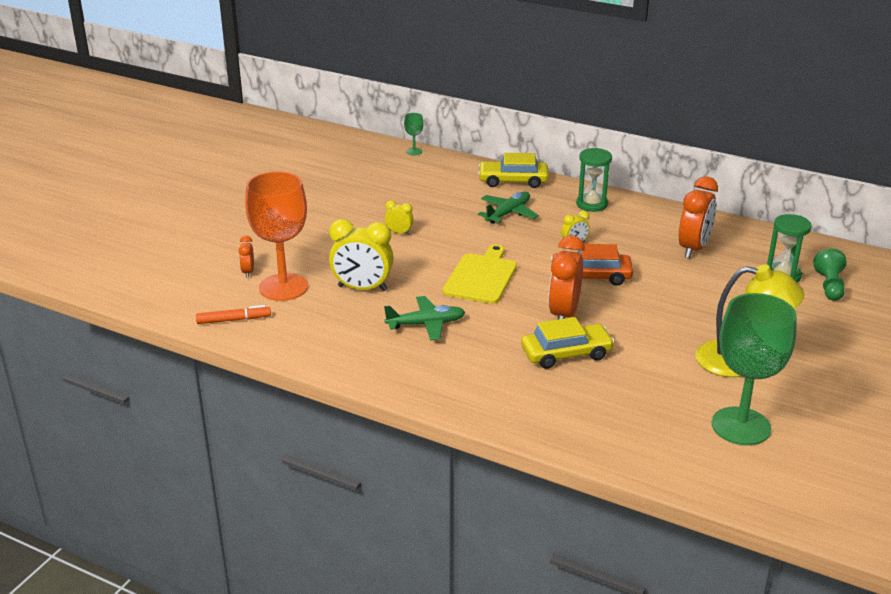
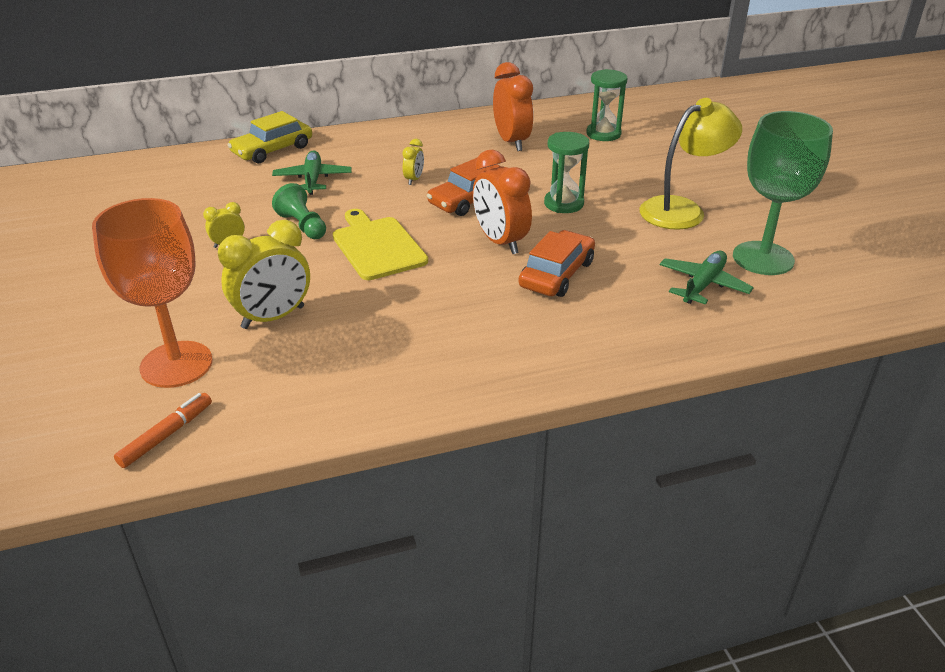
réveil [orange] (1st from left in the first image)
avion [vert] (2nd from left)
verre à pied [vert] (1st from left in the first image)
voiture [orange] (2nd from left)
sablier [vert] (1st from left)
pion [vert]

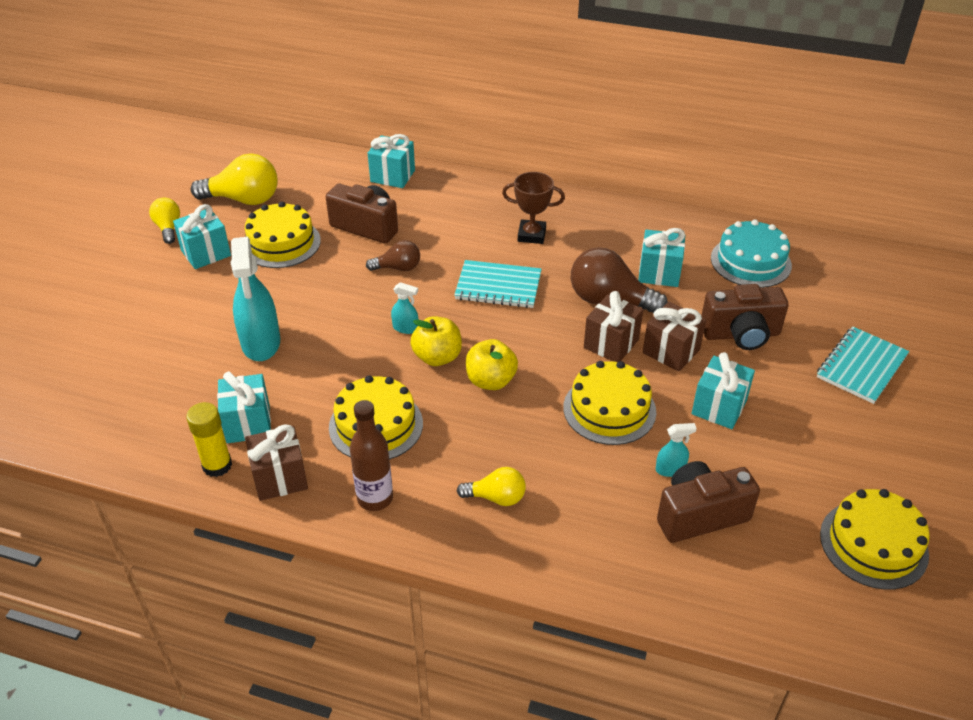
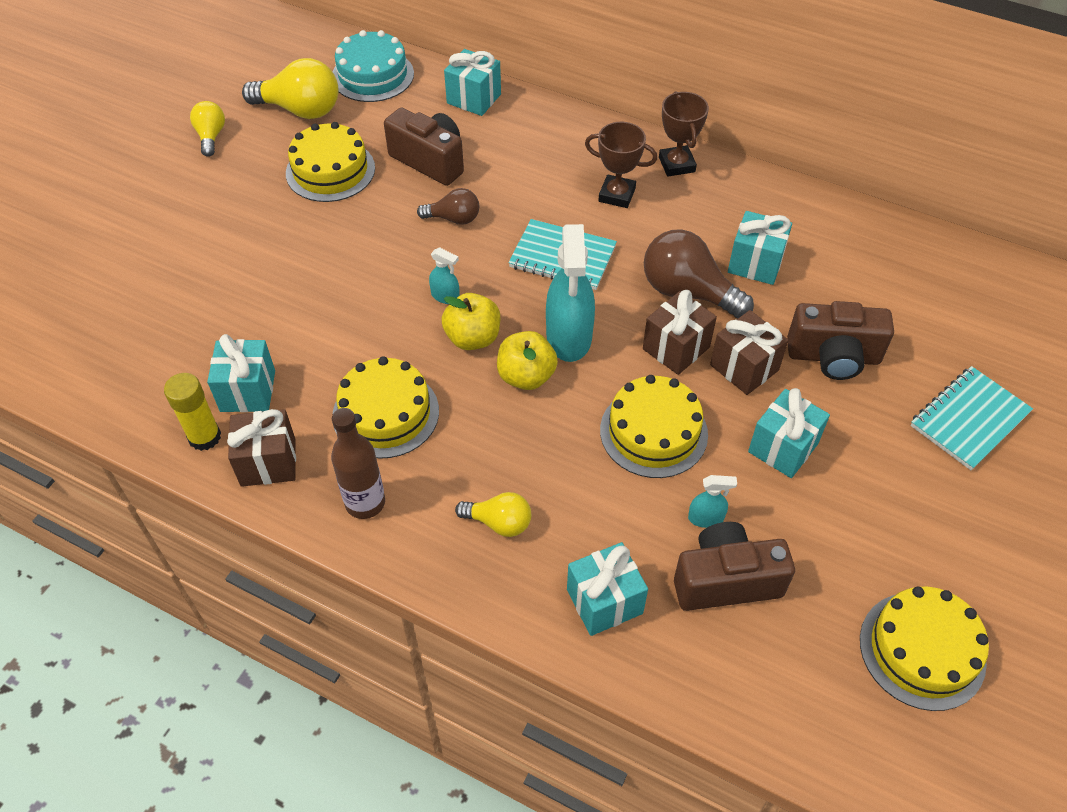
cadeau [turquoise] (3rd from left)
vaporisateur [turquoise] (2nd from left)
gâteau [turquoise]
trophée [marron] (2nd from left)

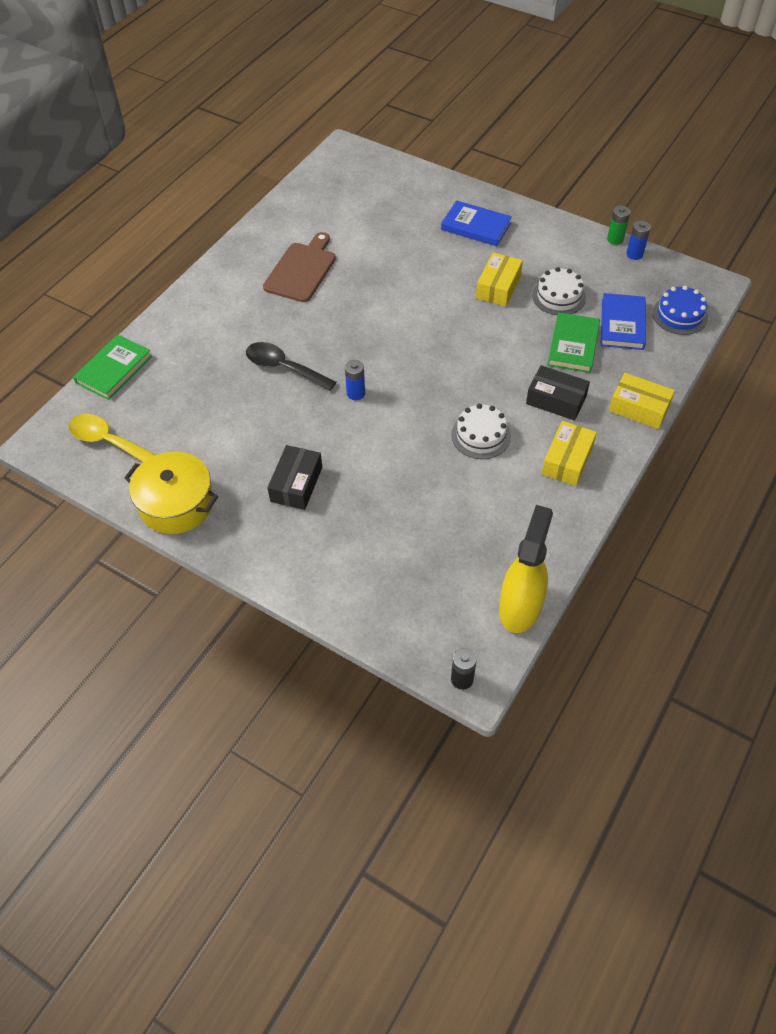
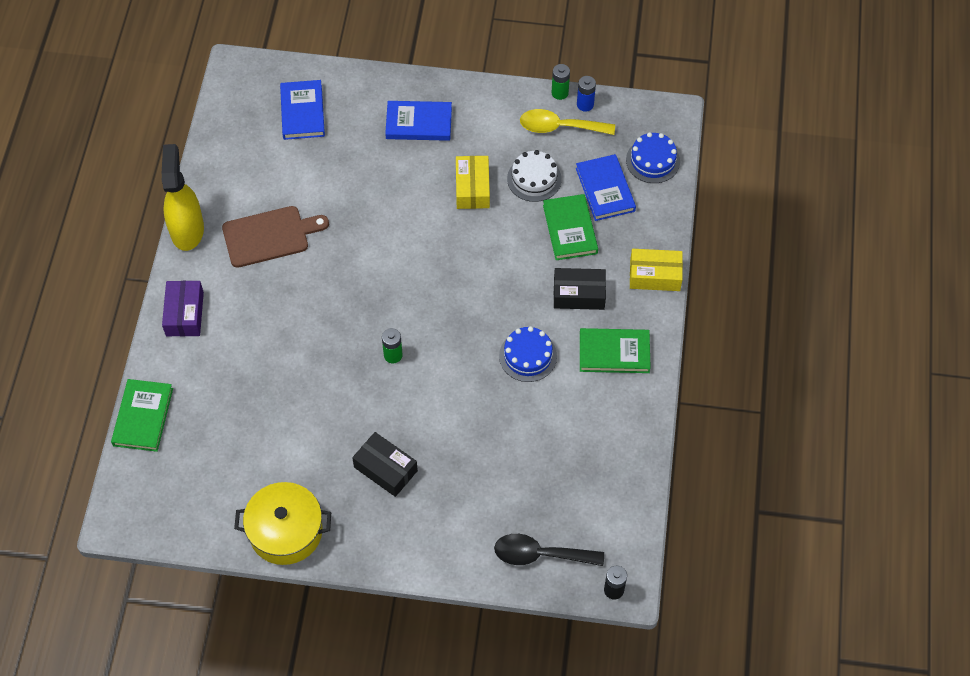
cuillère [jaune]
cuillère [noir]
planche à découper [marron]
boîte [noir] (1st from left)
pile [vert] (1st from left)
gâteau [bleu] (1st from left)
vaporisateur [jaune]
livre [vert] (3rd from left)
boîte [violet]
livre [bleu] (1st from left)

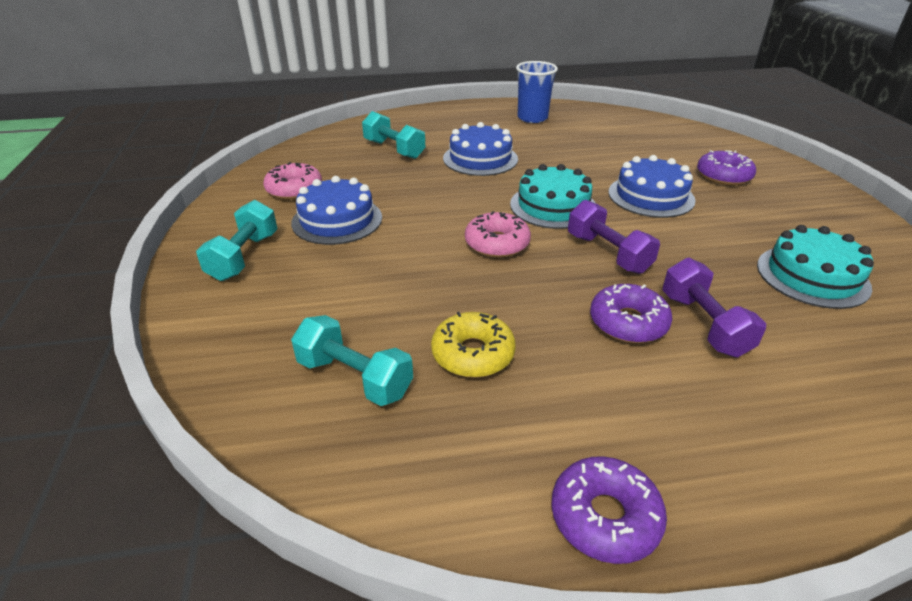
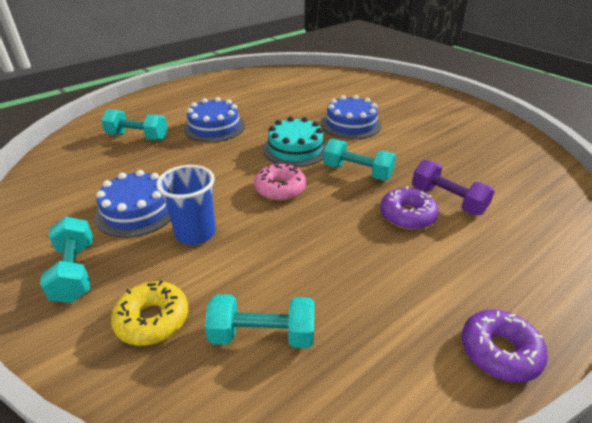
beignet [rose] (1st from left in the first image)
beignet [jaune]
gobelet [bleu]
haltère [turquoise] (4th from left)
beignet [violet] (3rd from left in the first image)
gâteau [turquoise] (2nd from left in the first image)

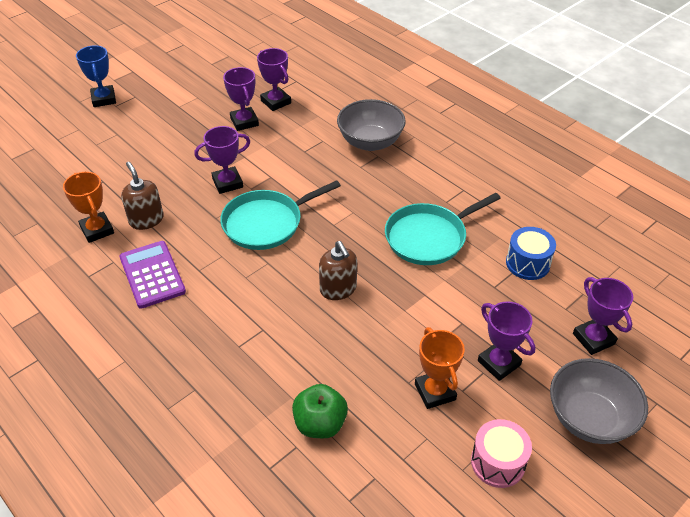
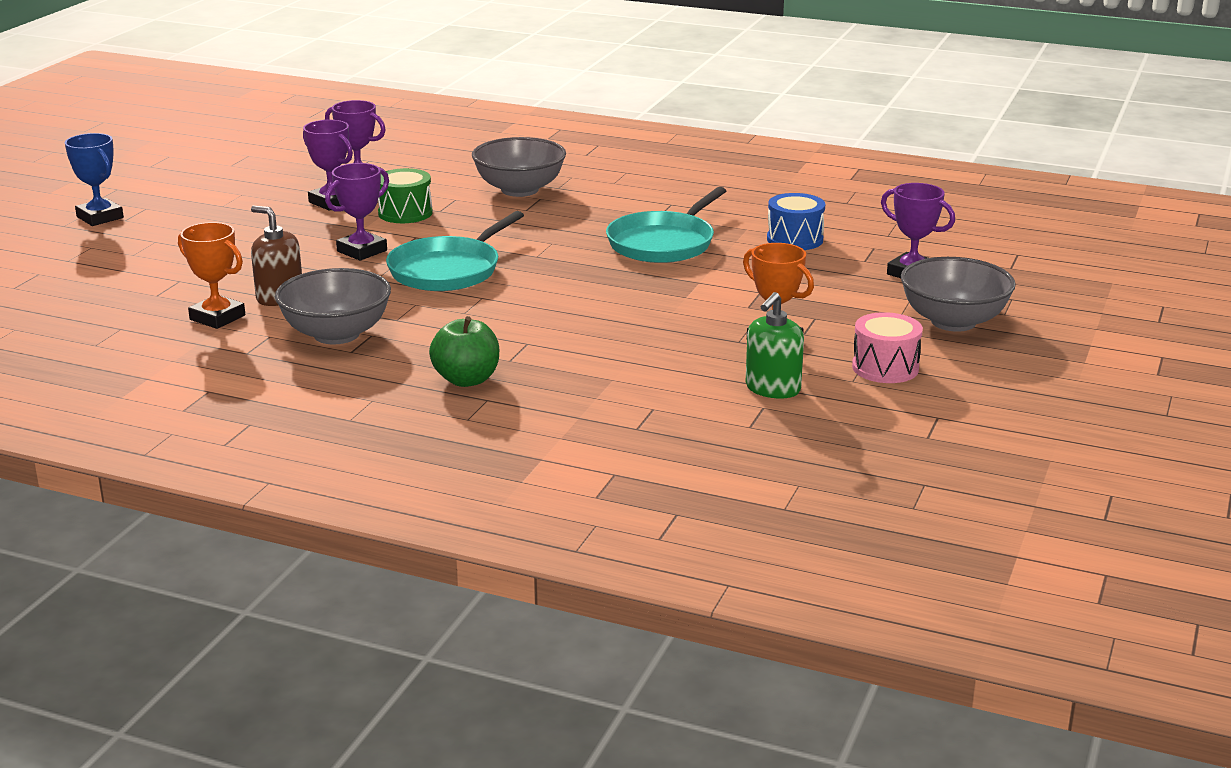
bol [gris] (1st from left)
pomme [vert]
distributeur de savon [marron] (2nd from left in the first image)
trophée [violet] (4th from left in the first image)
tambour [vert]
distributeur de savon [vert]

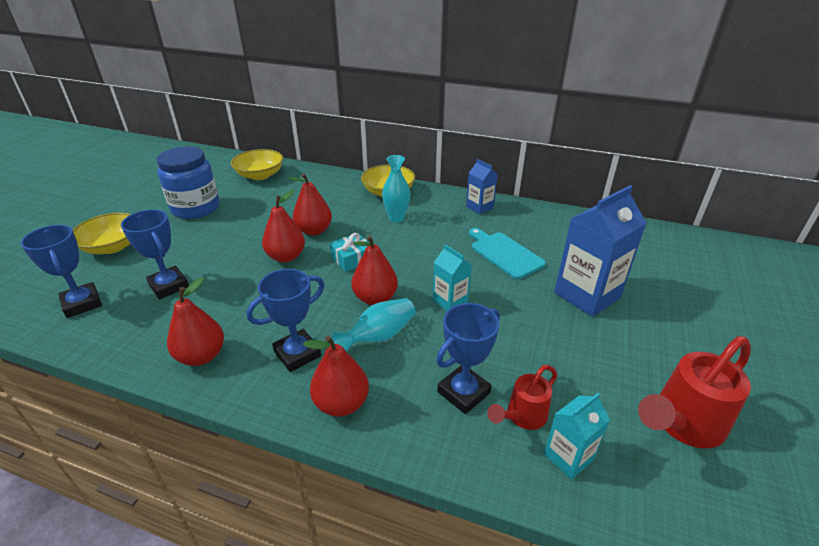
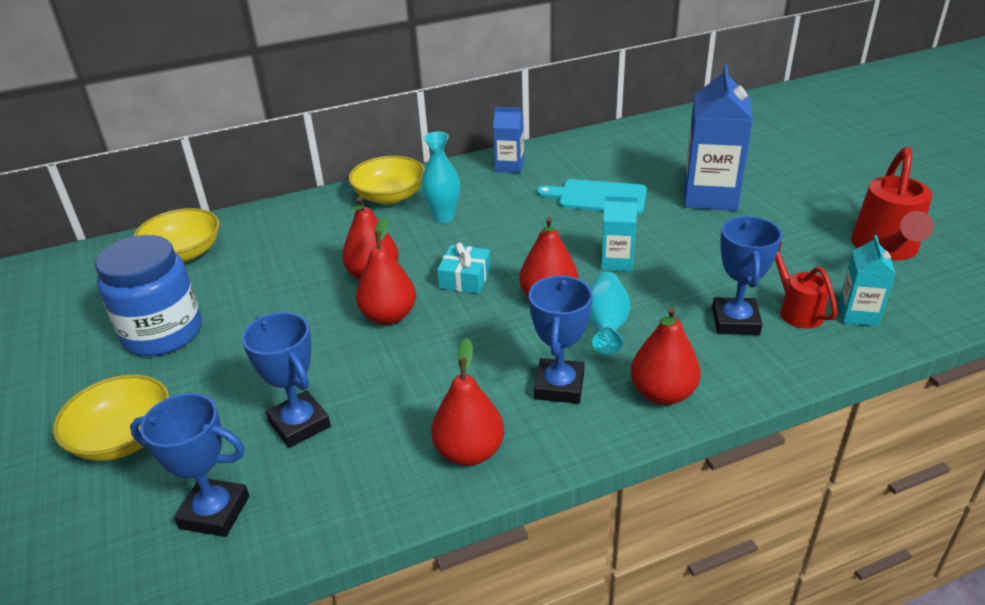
trophée [bleu] (2nd from left)
arrosoir [rouge] (1st from left)

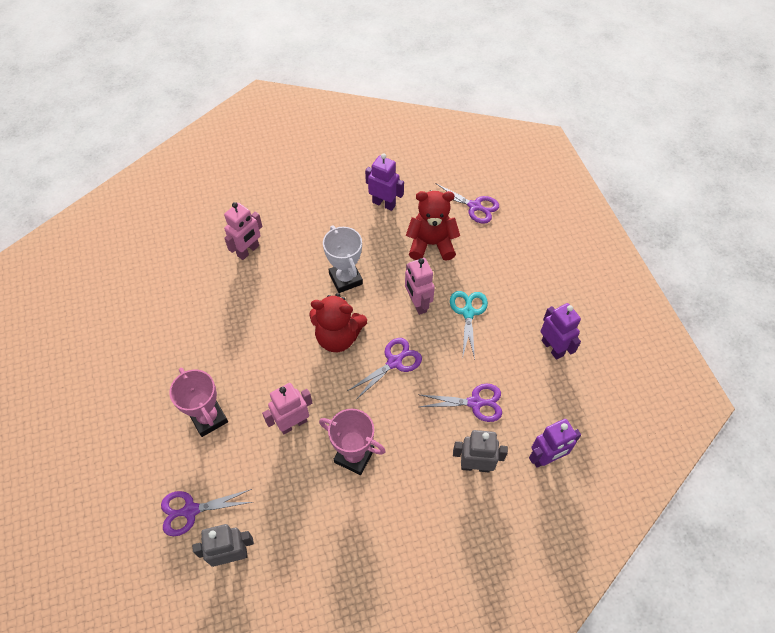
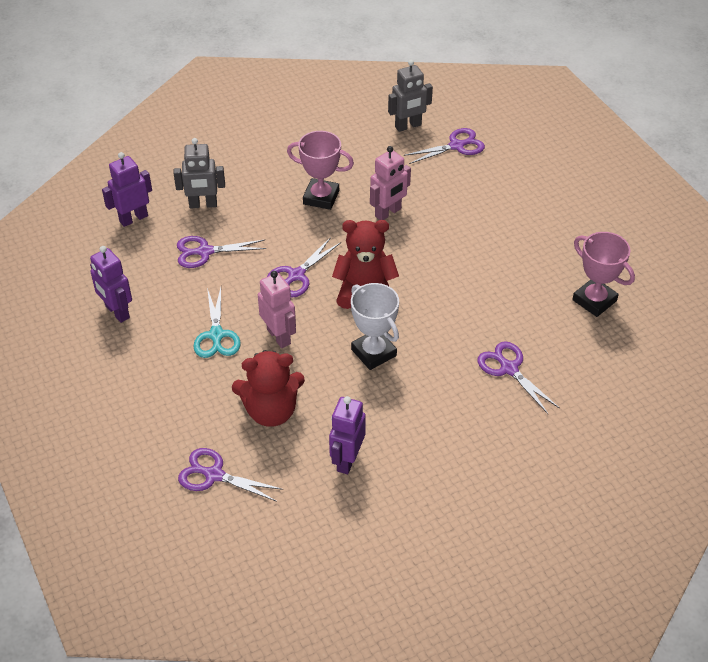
trophée [rose] (2nd from left)
ciseaux [violet] (5th from left)
robot [violet] (3rd from left)

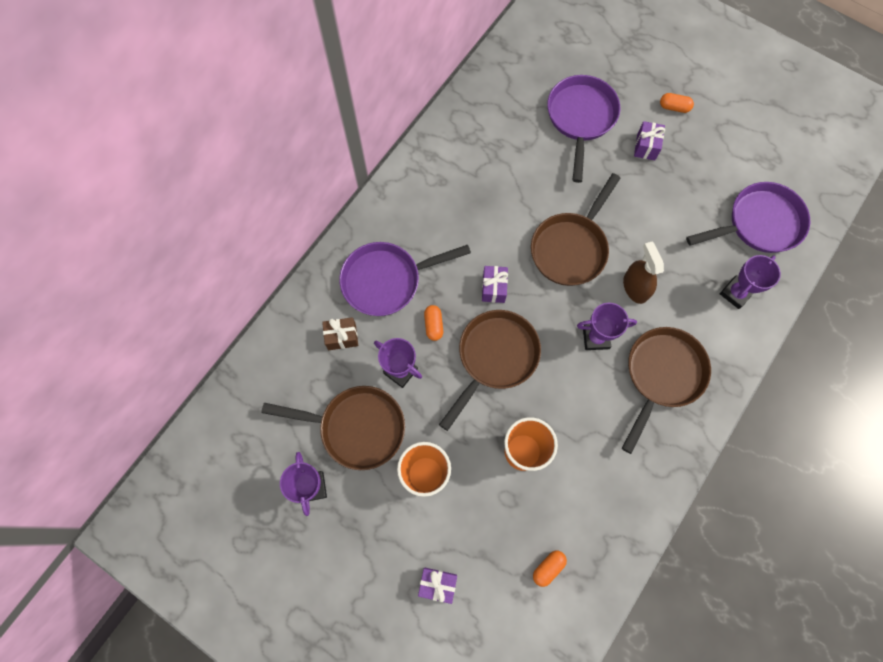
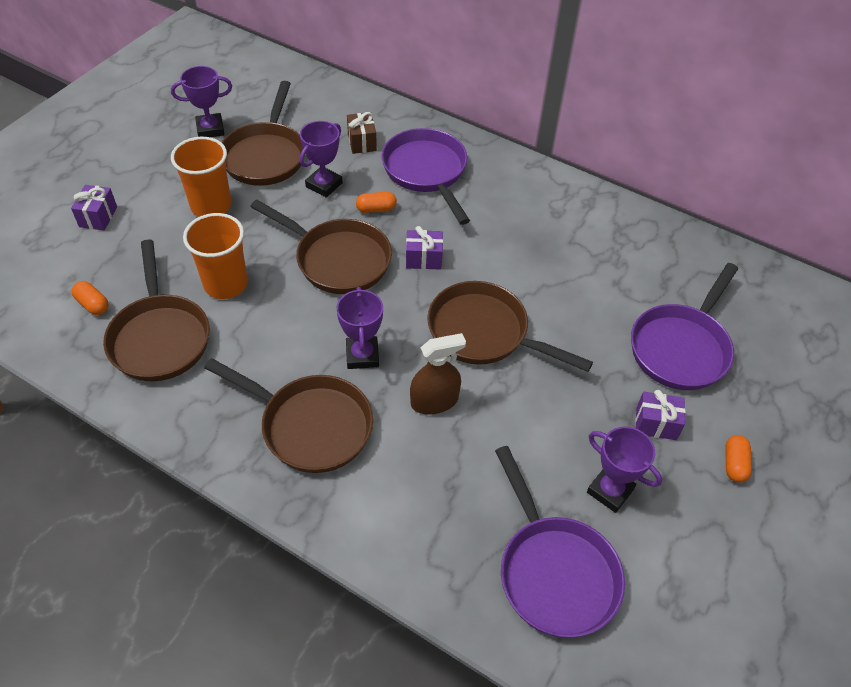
poêle [violet] (3rd from left)
trophée [violet] (4th from left)
poêle [marron] (1st from left)

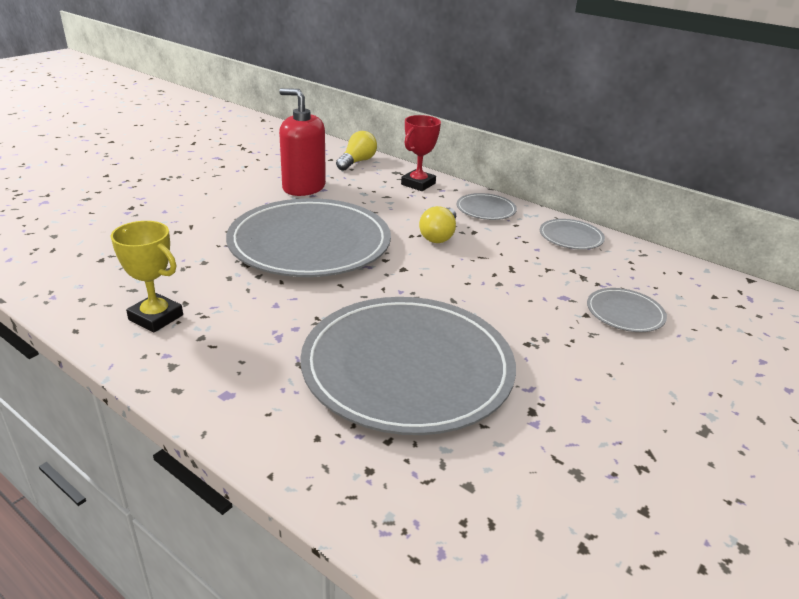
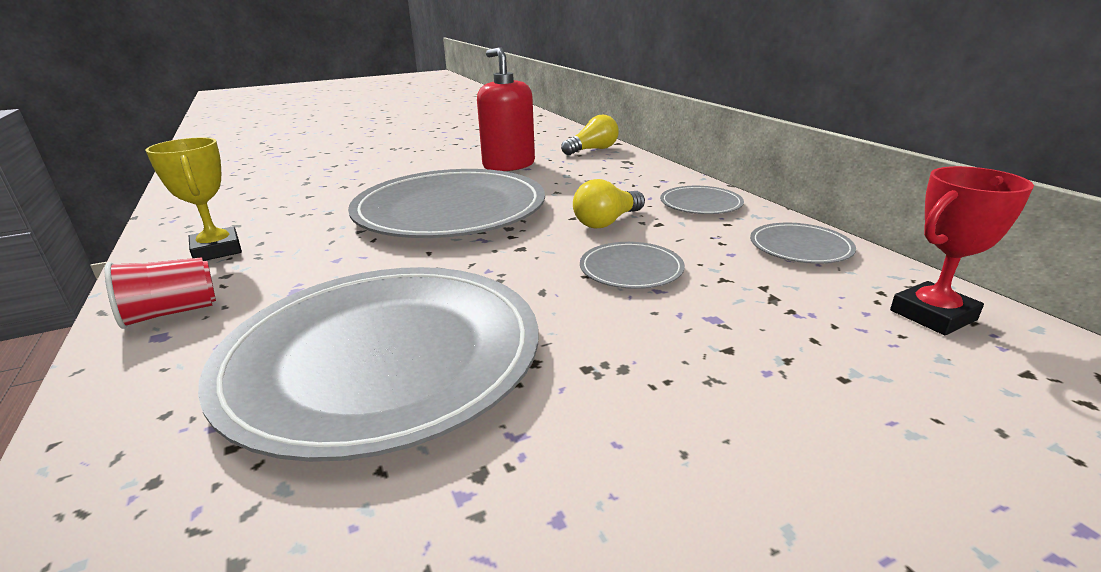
trophée [rouge]
assiette [gris] (3rd from left)
gobelet [rouge]

